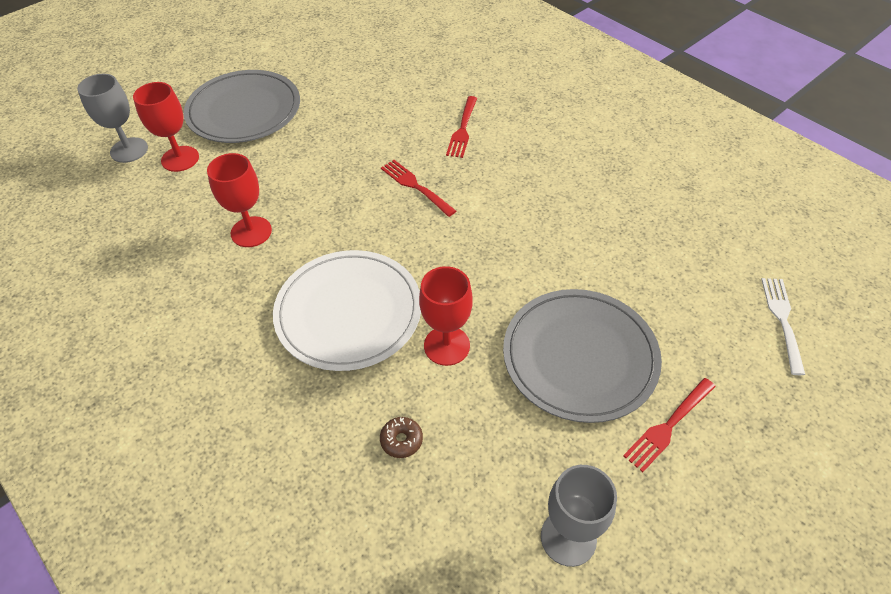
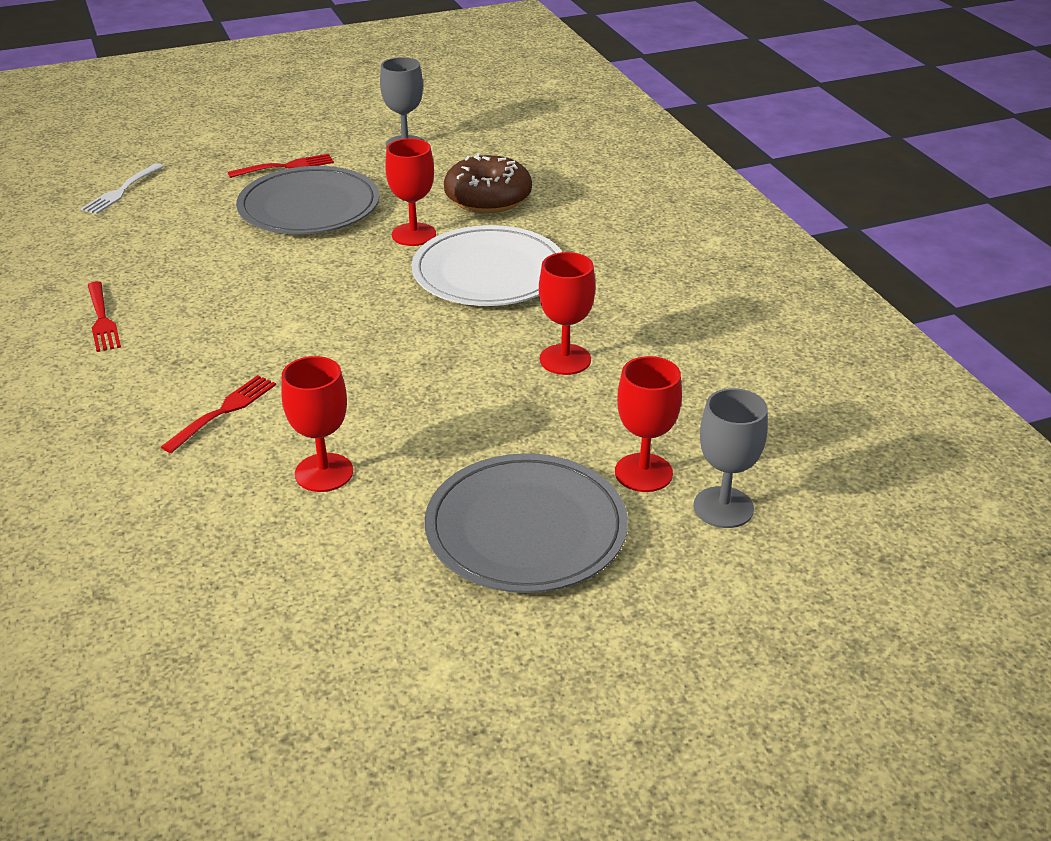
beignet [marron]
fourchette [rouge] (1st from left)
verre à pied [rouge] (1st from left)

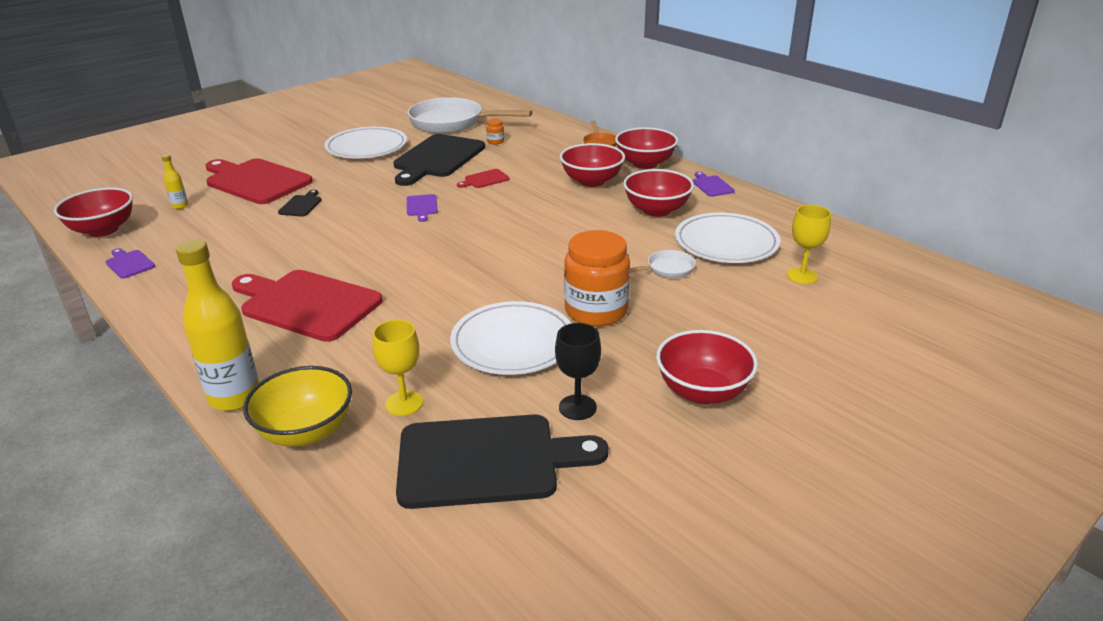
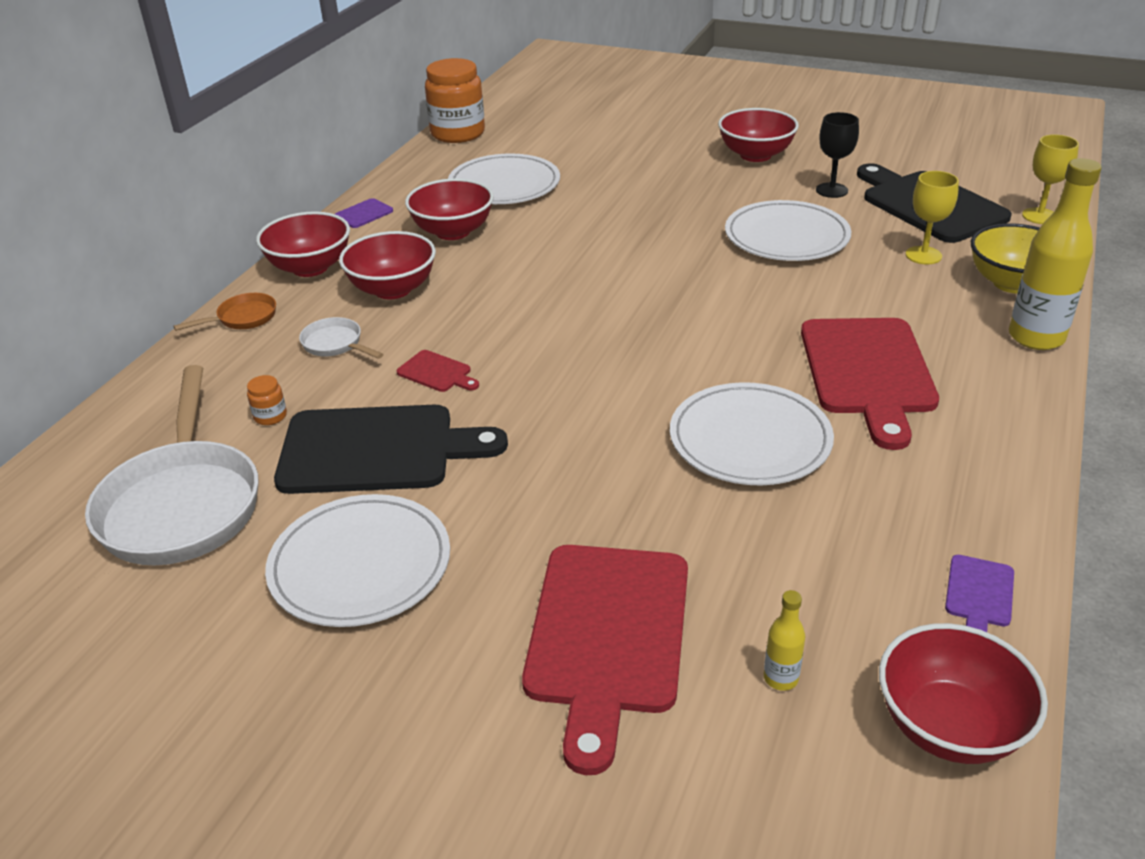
planche à découper [noir] (1st from left in the first image)
planche à découper [violet] (2nd from left in the first image)
bocal [orange] (2nd from left)
poêle [blanc] (2nd from left)
verre à pied [jaune] (2nd from left)
assiette [blanc] (3rd from left)

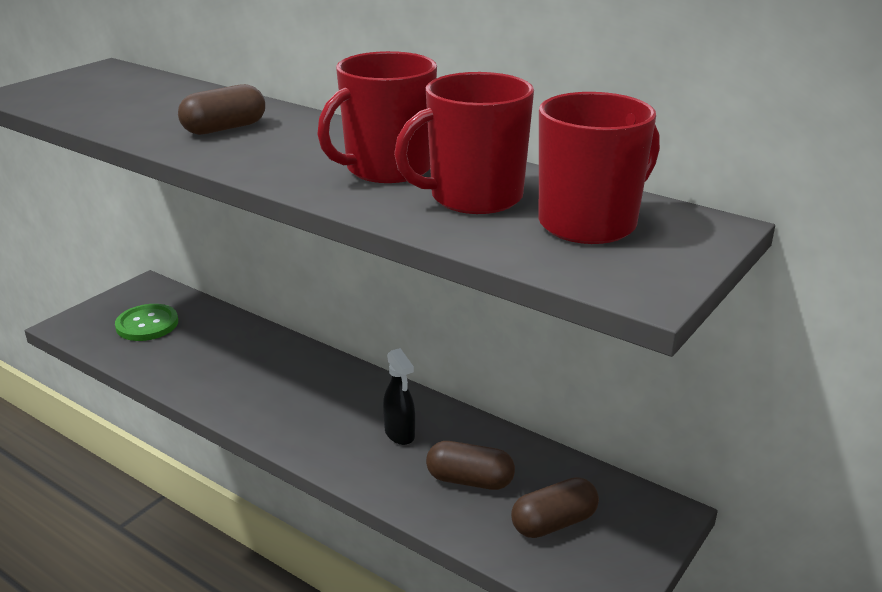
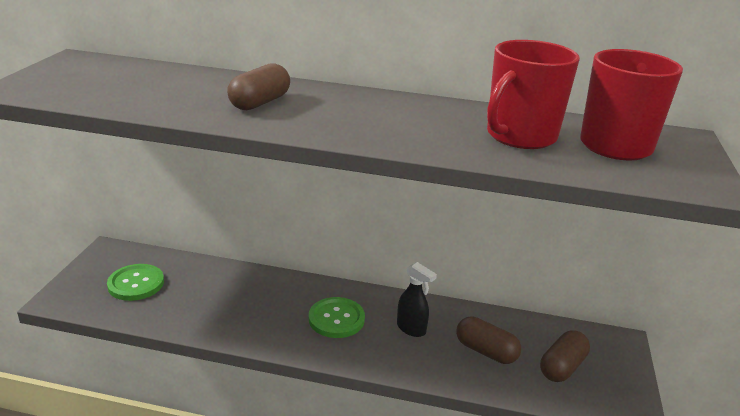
tasse [rouge] (1st from left in the first image)
gélule [marron] (2nd from left)
bouton [vert] (2nd from left)

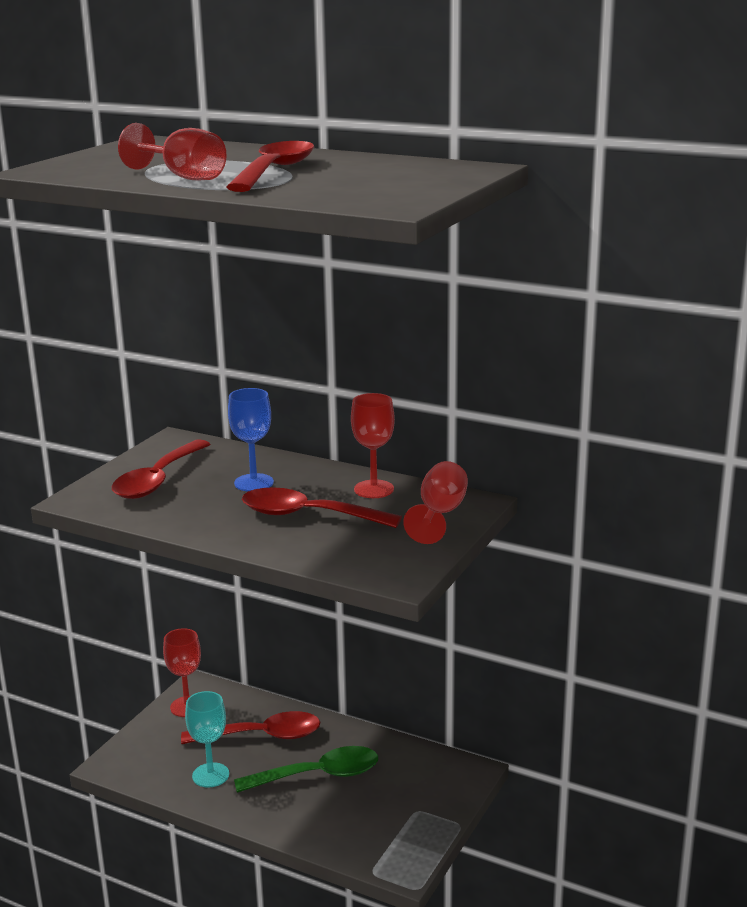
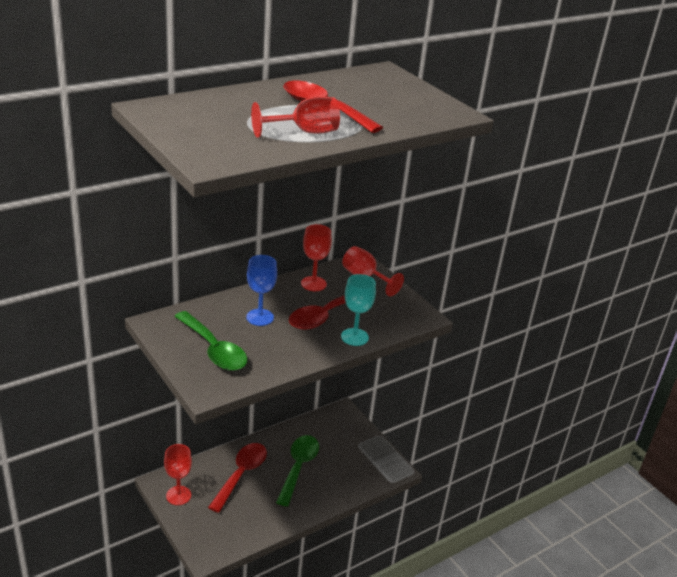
cuillère [vert] (1st from left)
verre à pied [turquoise]

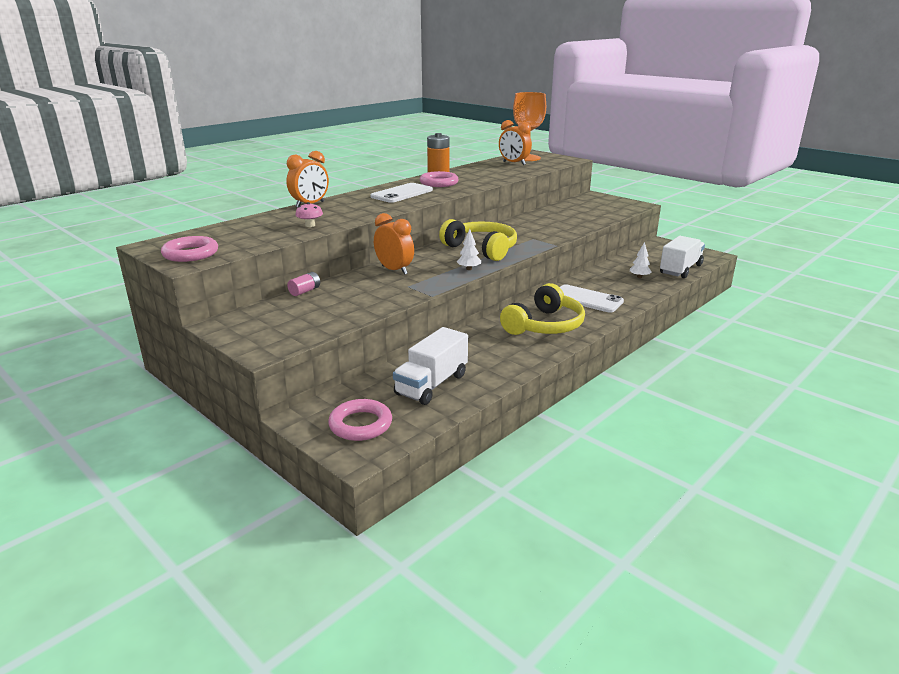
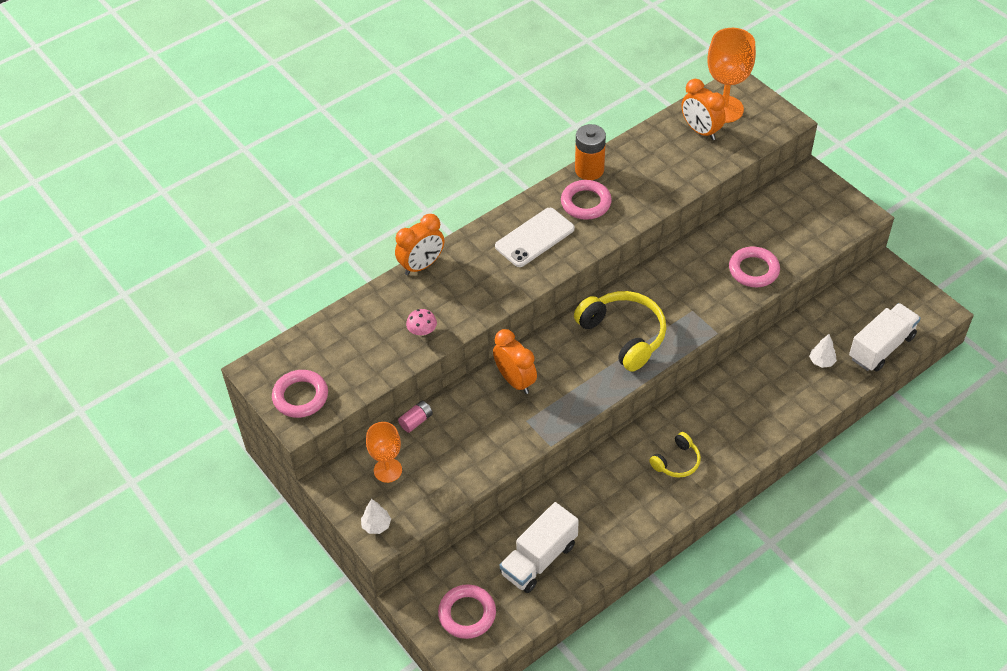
arbre [blanc] (1st from left)
casque audio [jaune] (2nd from left)
téléphone [blanc] (2nd from left in the first image)
verre à pied [orange] (1st from left)
anneau [rose] (4th from left)

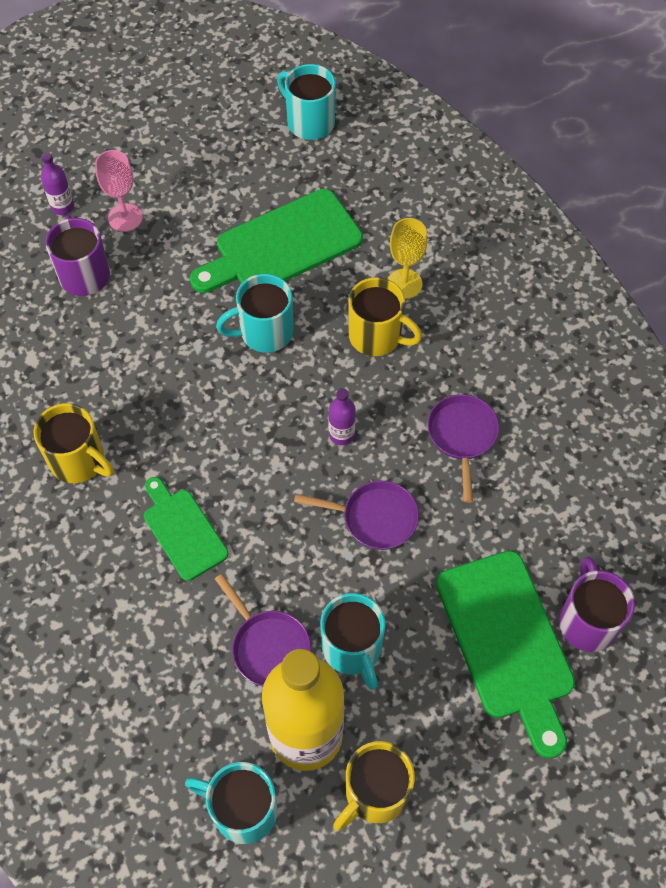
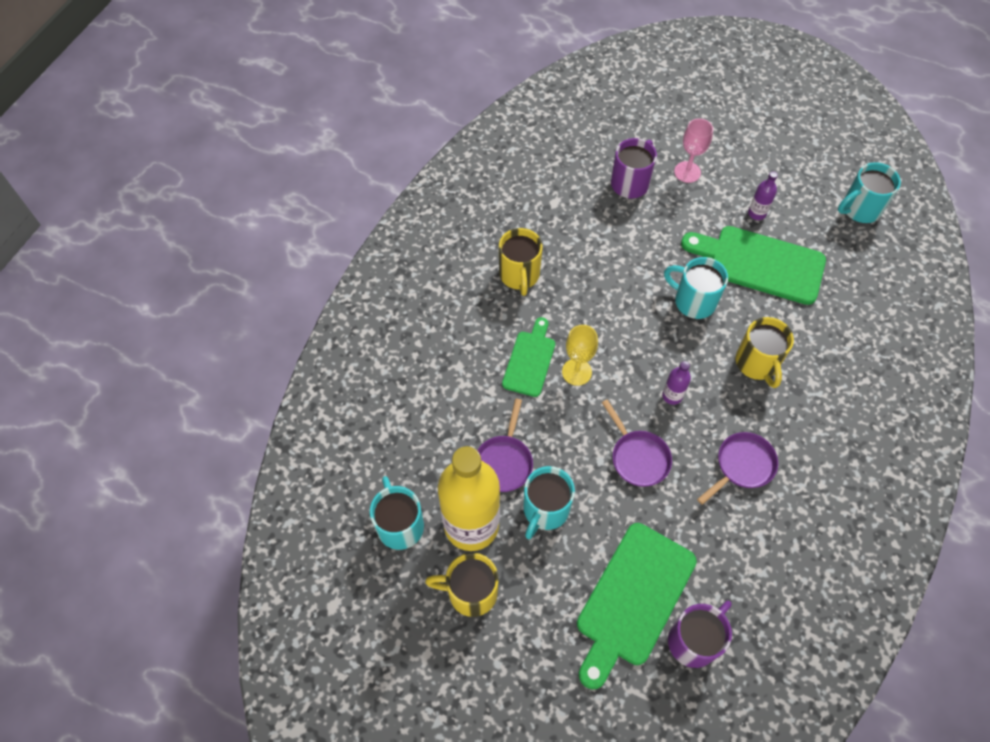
bouteille [violet] (2nd from left)
tasse [turquoise] (4th from left)
verre à pied [jaune]

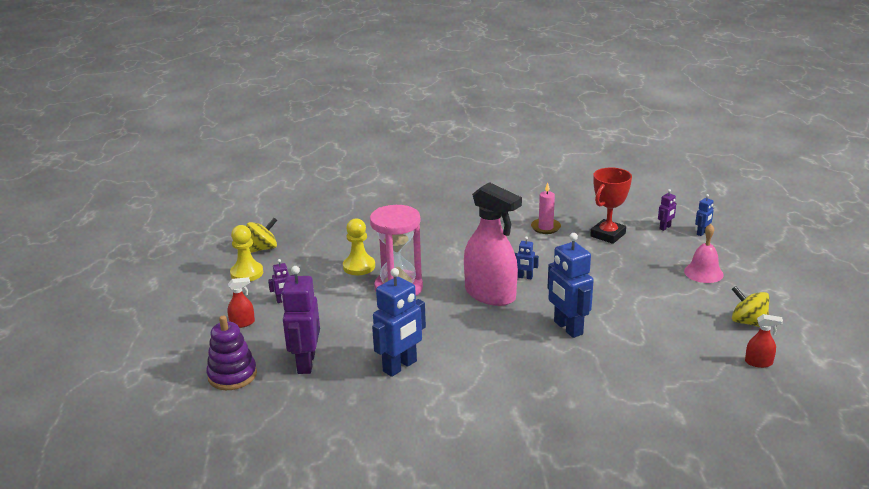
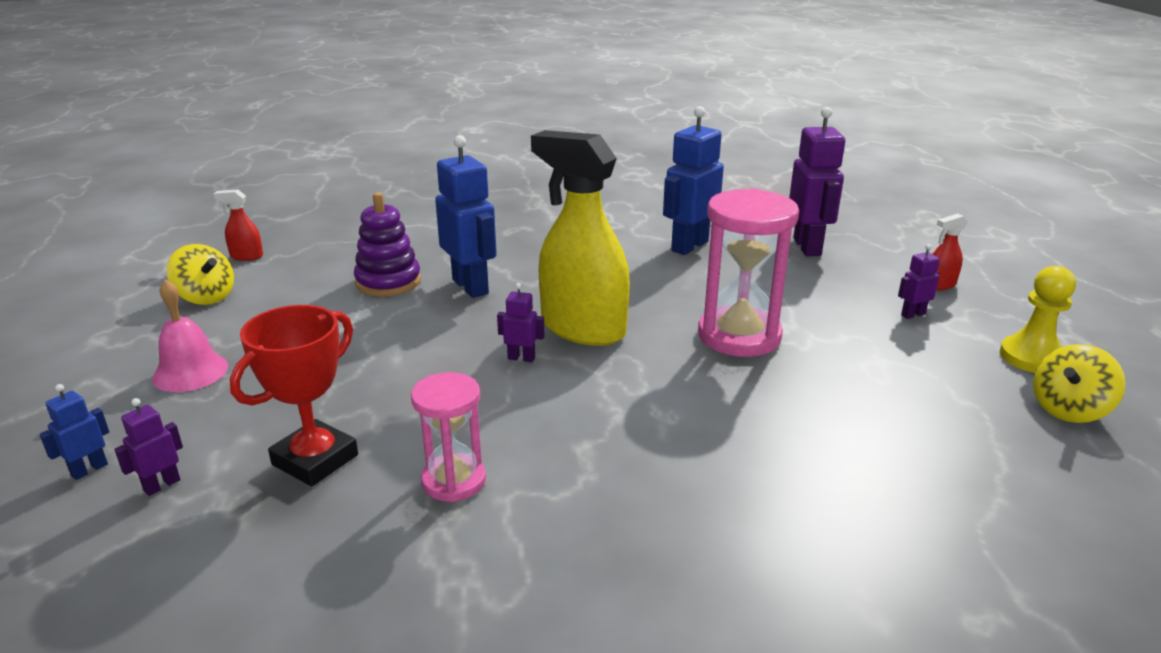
jouet à empiler [violet]
pion [jaune] (2nd from left in the first image)
vaporisateur [jaune]
robot [violet] (2nd from left)
sablier [rose] (1st from left)

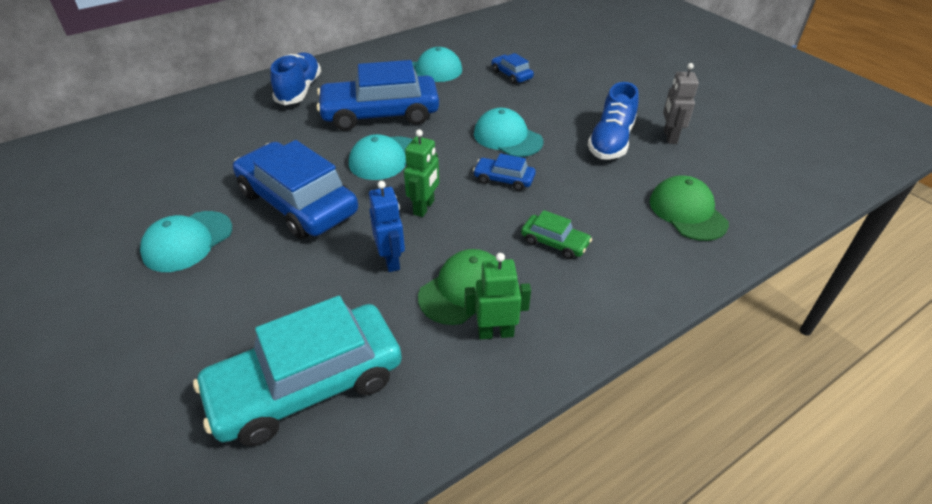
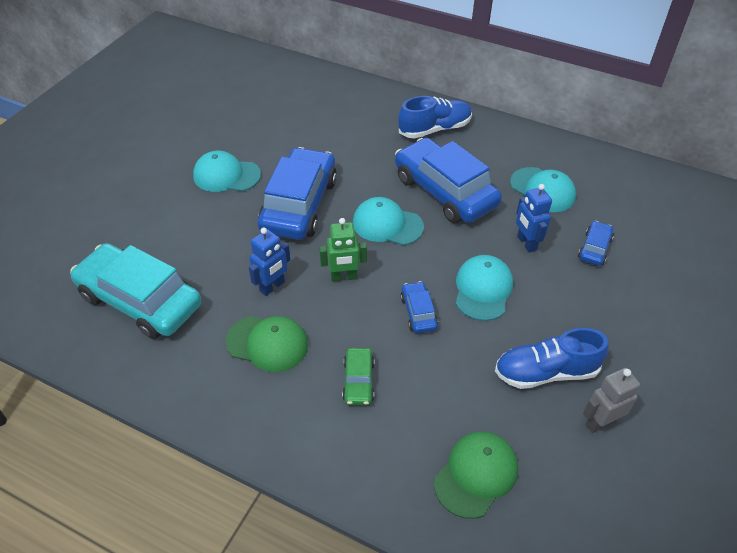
robot [vert] (2nd from left in the first image)
robot [bleu] (2nd from left)

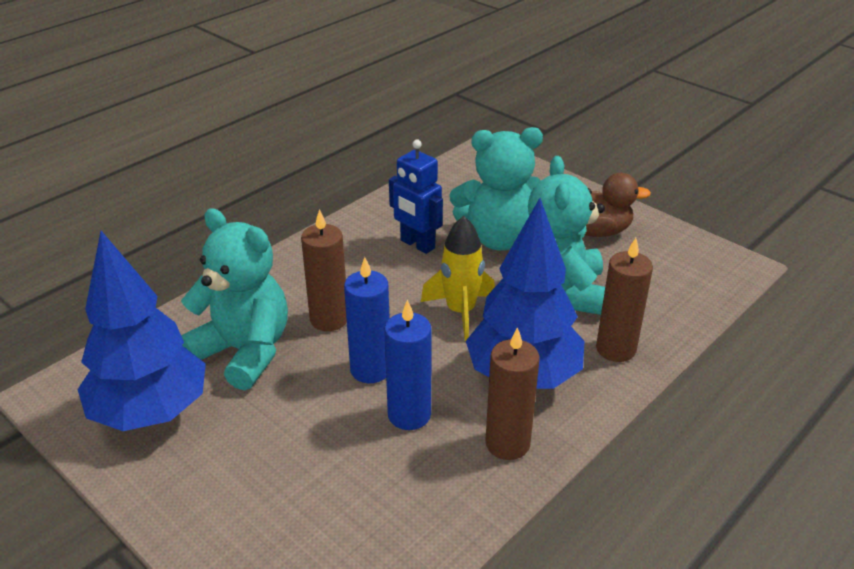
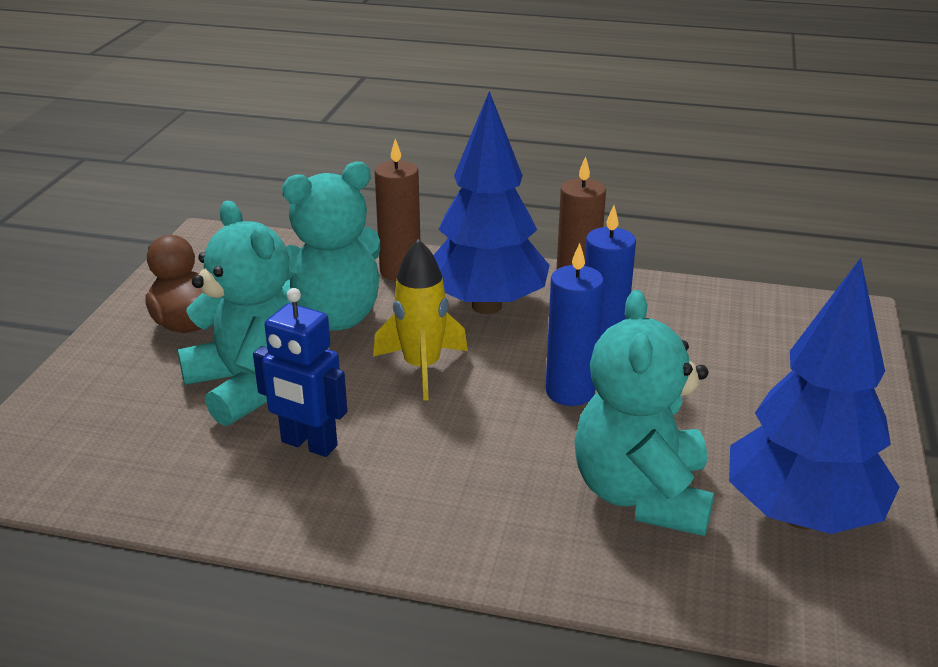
bougie [marron] (1st from left in the first image)
robot [bleu]

